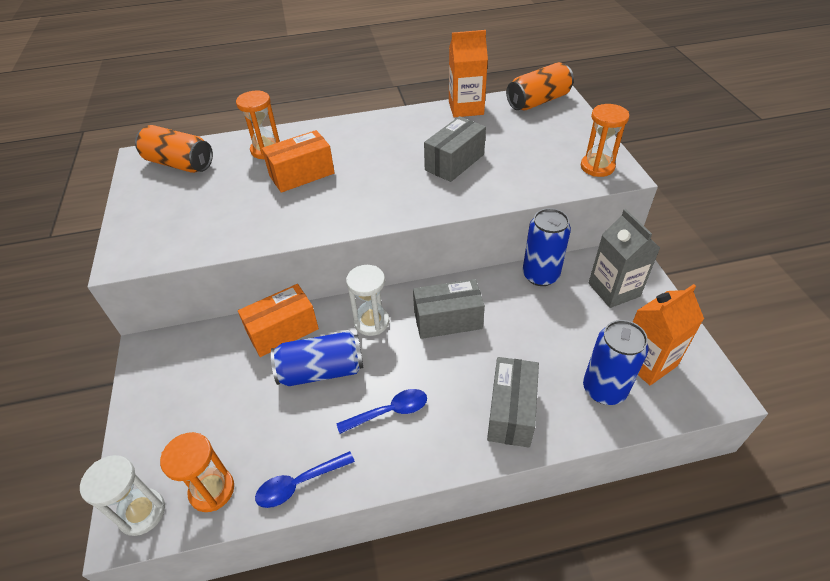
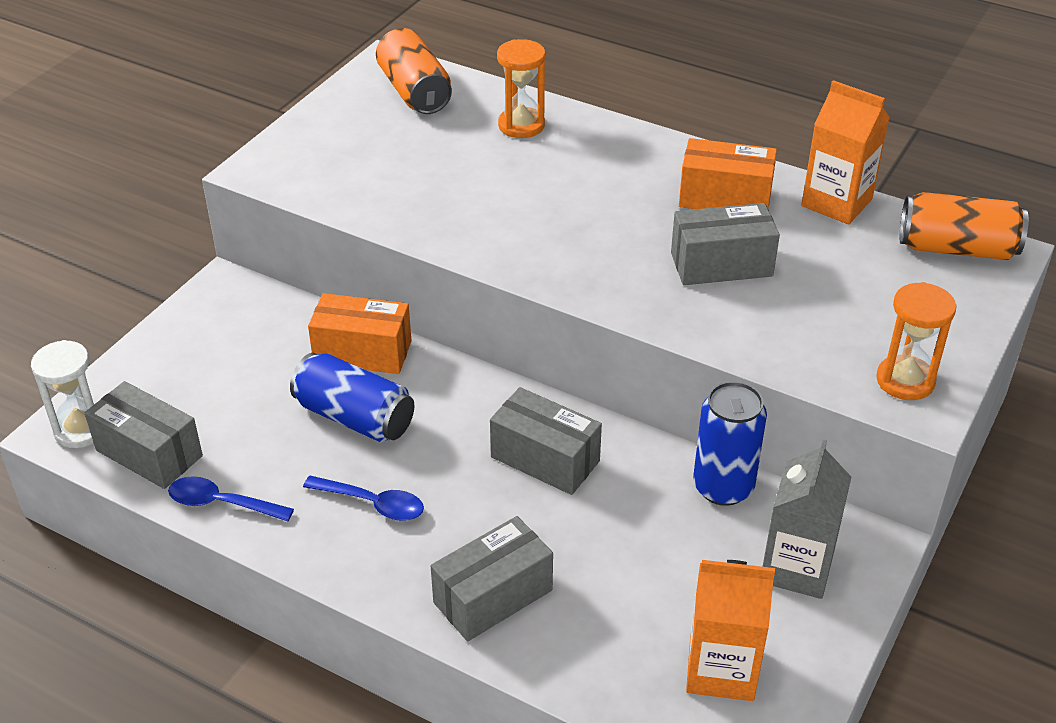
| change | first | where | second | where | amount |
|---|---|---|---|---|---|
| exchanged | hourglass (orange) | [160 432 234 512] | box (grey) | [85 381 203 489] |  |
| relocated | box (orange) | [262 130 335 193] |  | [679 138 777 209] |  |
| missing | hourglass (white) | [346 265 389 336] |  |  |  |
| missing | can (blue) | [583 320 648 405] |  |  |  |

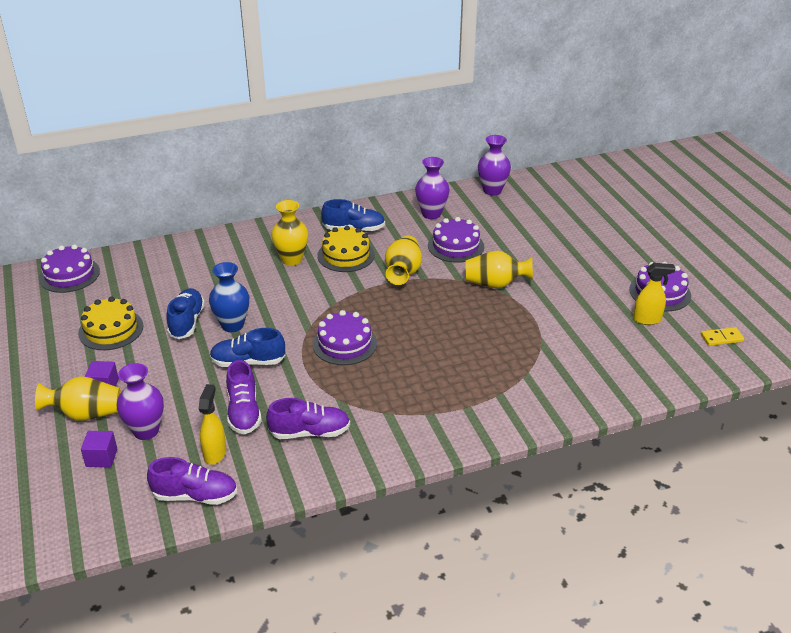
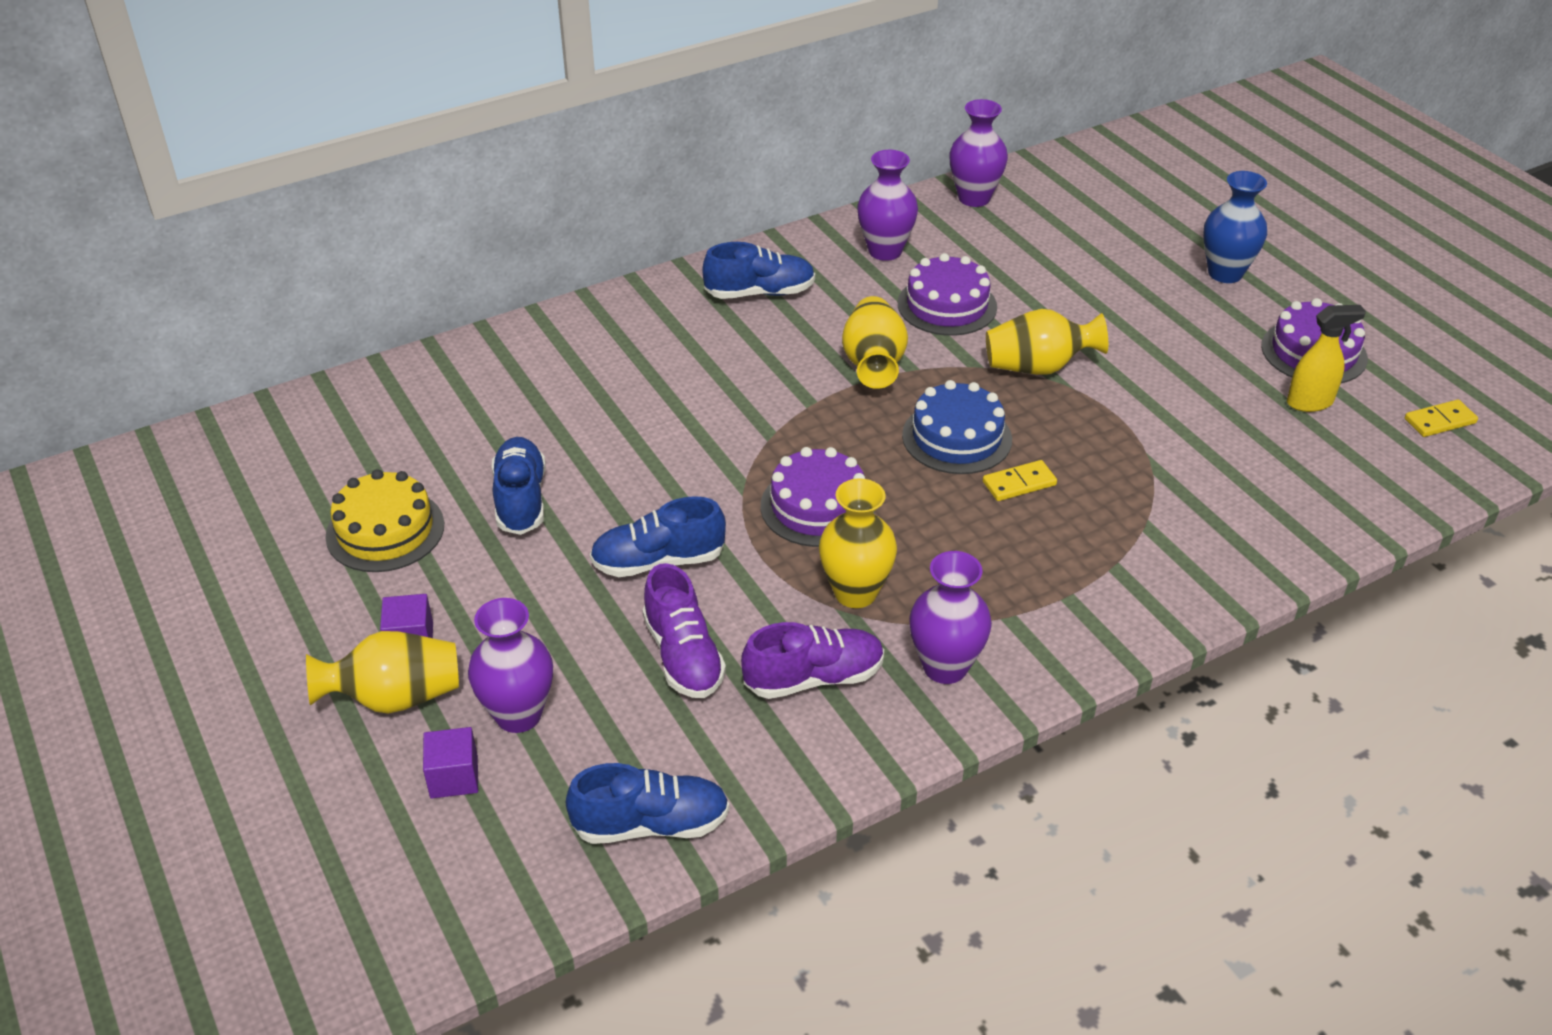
| change | first | where | second | where | amount |
|---|---|---|---|---|---|
| colour | shoe (purple) | [147 457 237 505] | shoe (blue) | [566 763 730 844] |  |
| relocated | vase (yellow) | [271 200 308 266] |  | [819 478 897 608] |  |
| appeared |  |  | cake (blue) | [902 380 1012 474] |  |
| appeared |  |  | vase (purple) | [909 551 992 684] |  |
| appeared |  |  | domino (yellow) | [983 460 1057 501] |  |
| relocated | vase (blue) | [209 262 249 332] |  | [1203 171 1267 283] |  |
| missing | cake (purple) | [39 244 100 293] |  |  |  |
| missing | spray bottle (yellow) | [199 384 226 465] |  |  |  |
| missing | cake (yellow) | [318 226 375 272] |  |  |  |

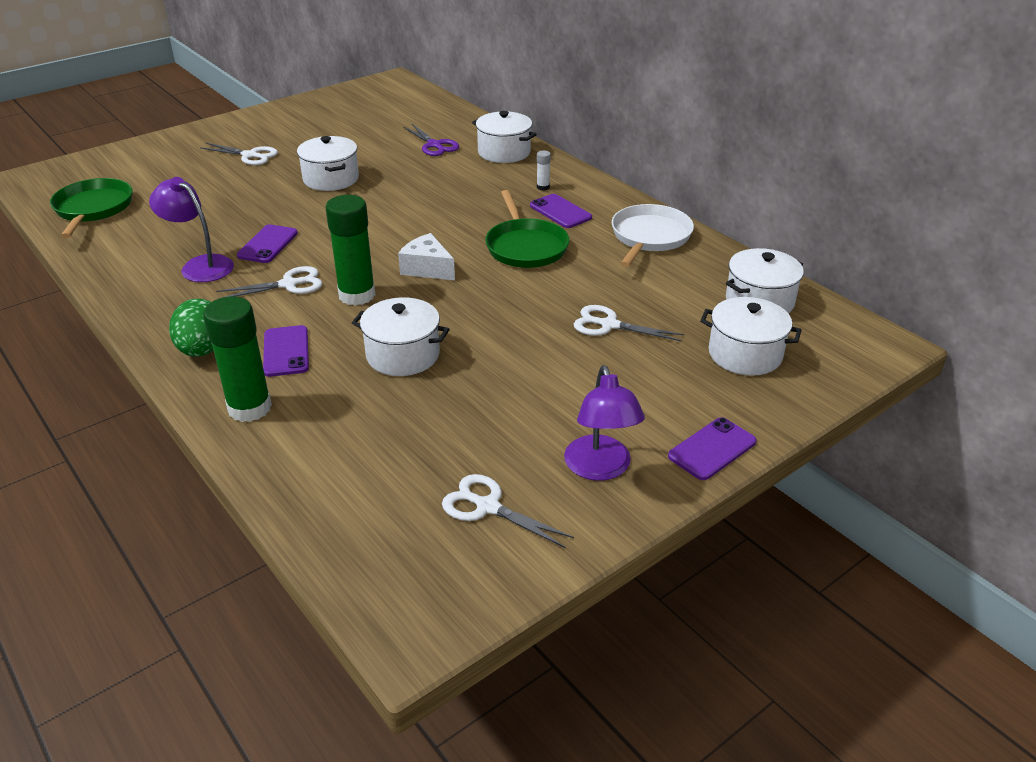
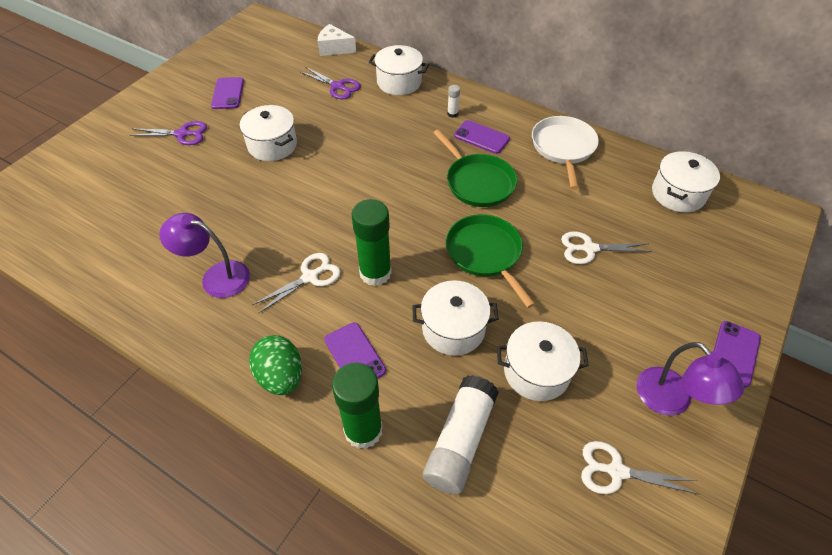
| change | first | where | second | where | amount |
|---|---|---|---|---|---|
| colour | scissors (white) | [200 143 278 165] | scissors (purple) | [130 121 207 145] |  |
| relocated | phone (purple) | [237 224 298 263] |  | [211 77 244 109] |  |
| relocated | cheese (white) | [398 233 455 280] |  | [318 24 356 56] |  |
| appeared |  |  | glue stick (white) | [423 375 499 495] |  |
| relocated | pan (green) | [50 178 133 238] |  | [446 214 535 308] |  |
| relocated | pot (white) | [700 297 802 376] |  | [497 321 589 401] |  |

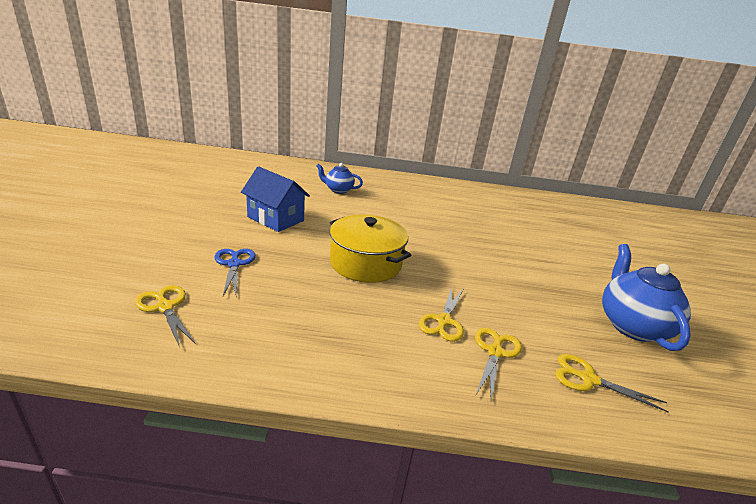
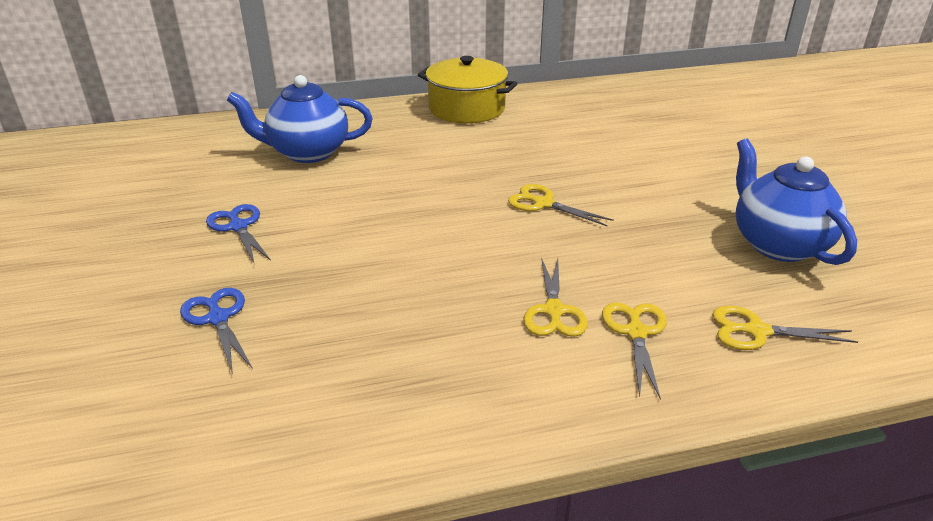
| change | first | where | second | where | amount |
|---|---|---|---|---|---|
| exchanged | house (blue) | [241 166 310 232] | scissors (blue) | [206 204 271 263] |  |
| size | teapot (blue) | [316 163 363 194] |  | [227 75 372 163] | x1.76 |
| relocated | pot (yellow) | [330 215 411 283] |  | [418 56 517 124] |  |
| relocated | scissors (yellow) | [135 285 195 348] |  | [508 184 614 226] |  |

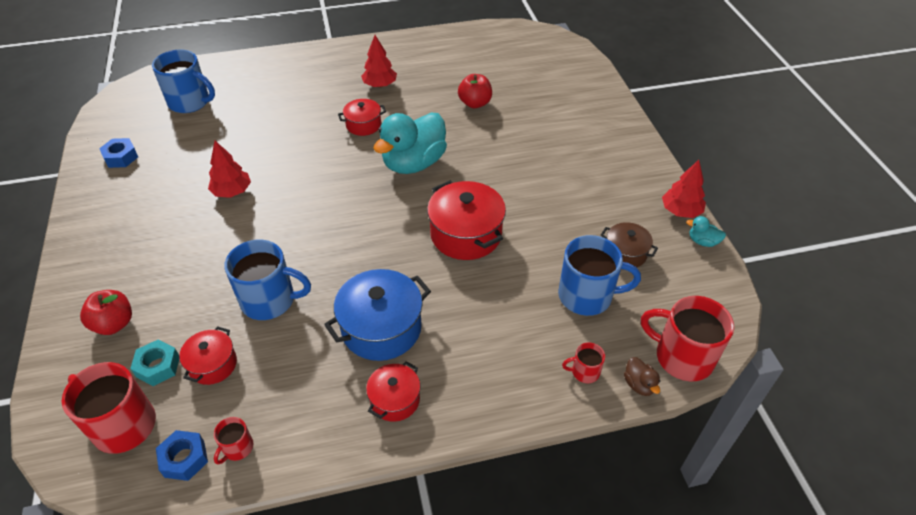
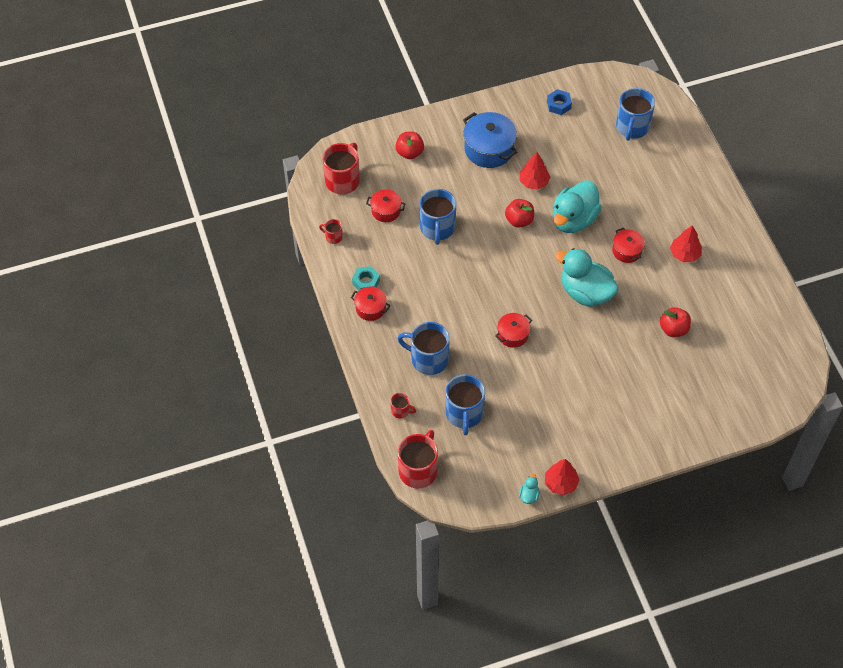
| change | first | where | second | where | amount |
|---|---|---|---|---|---|
| relocated | nut (turquoise) | [130 340 179 386] |  | [352 266 380 291] |  |
| spun | mug (red) | [562 343 605 383] |  | [391 393 416 418] | 120 degrees clockwise |
| appeared |  |  | mug (blue) | [397 322 450 375] |  |
| relocated | pot (blue) | [324 269 431 361] |  | [463 112 517 168] |  |
| size | pot (red) | [427 181 506 260] |  | [496 313 532 348] | x0.57 |
| appeared |  |  | apple (red) | [505 199 534 228] |  |
| appeared |  |  | duck (turquoise) | [553 180 602 233] |  |
| missing | nut (blue) | [156 430 208 481] |  |  |  |
| missing | pot (brown) | [601 222 658 268] |  |  |  |
| missing | duck (brown) | [624 357 660 396] |  |  |  |

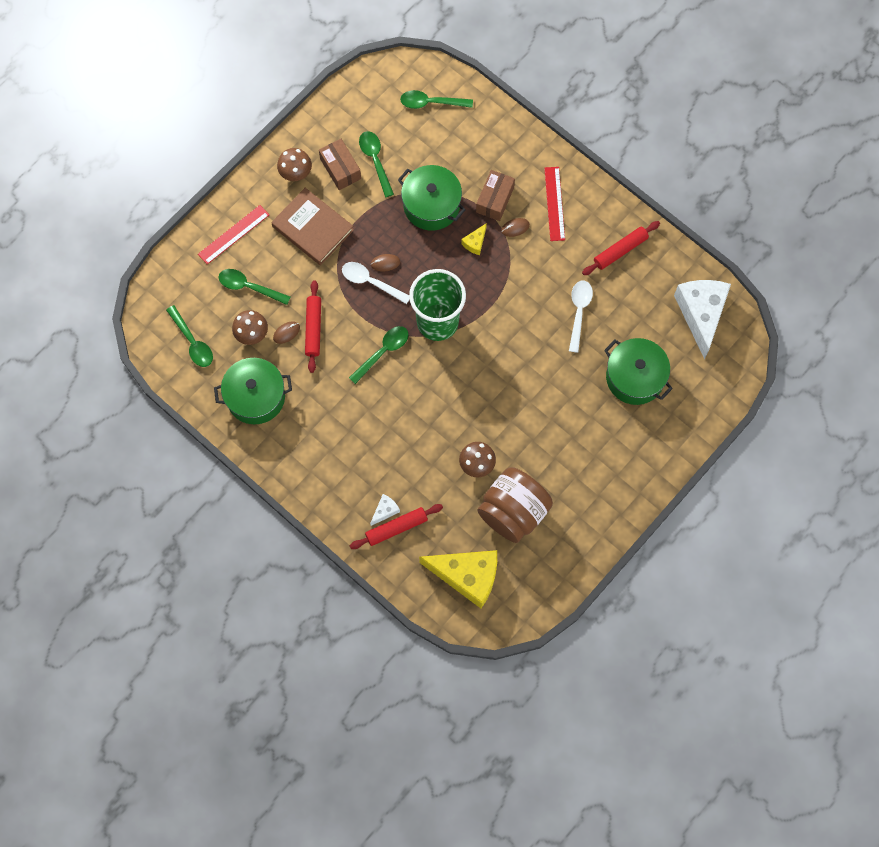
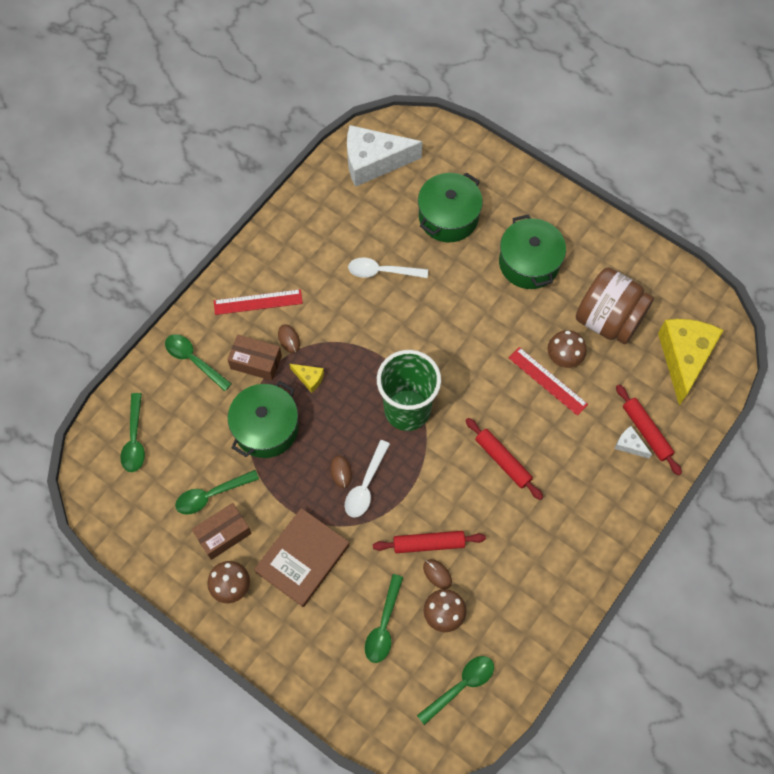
| change | first | where | second | where | amount |
|---|---|---|---|---|---|
| relocated | spoon (green) | [349 326 409 384] |  | [165 334 232 391] |  |
| relocated | rolling pin (red) | [582 221 660 275] |  | [465 418 543 500] |  |
| relocated | pot (green) | [214 358 292 424] |  | [499 214 566 289] |  |
| relocated | ruler (red) | [198 205 269 264] |  | [509 347 588 416] |  |

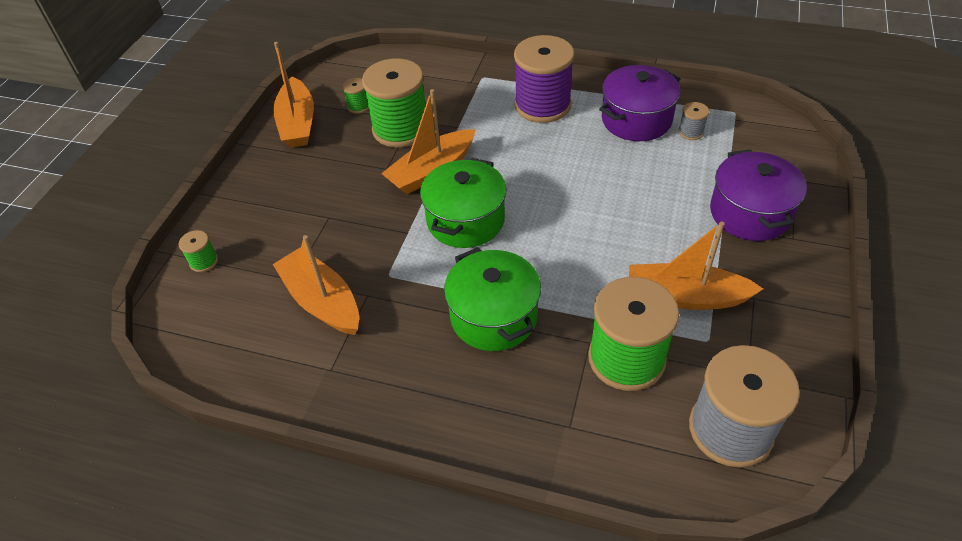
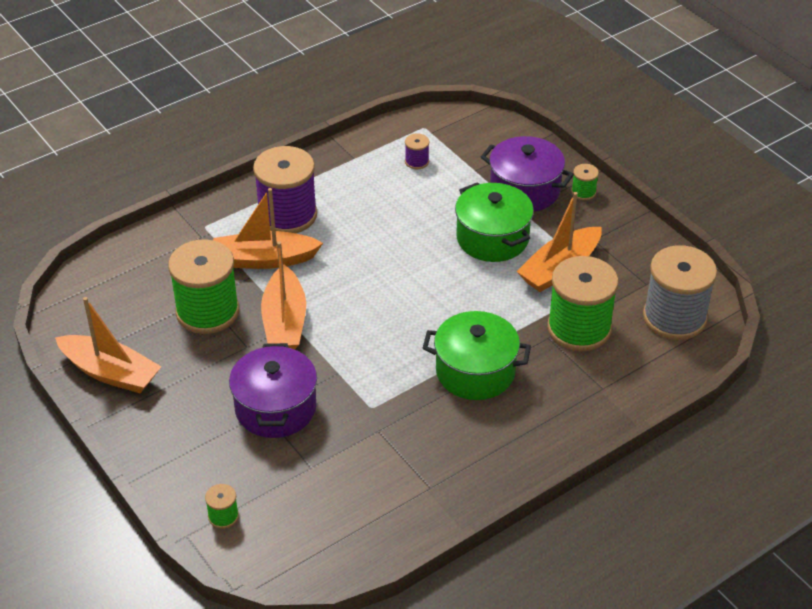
| change | first | where | second | where | amount |
|---|---|---|---|---|---|
| relocated | boat (orange) | [273 235 359 335] |  | [213 188 323 269] |  |
| relocated | pot (purple) | [599 65 680 141] |  | [229 343 317 438] |  |
| colour | spool (grey) | [678 102 709 140] | spool (purple) | [405 133 429 169] |  |
| relocated | pot (green) | [420 158 507 248] |  | [455 182 534 262] |  |
| relocated | spool (green) | [342 78 369 114] |  | [571 164 599 200] |  |

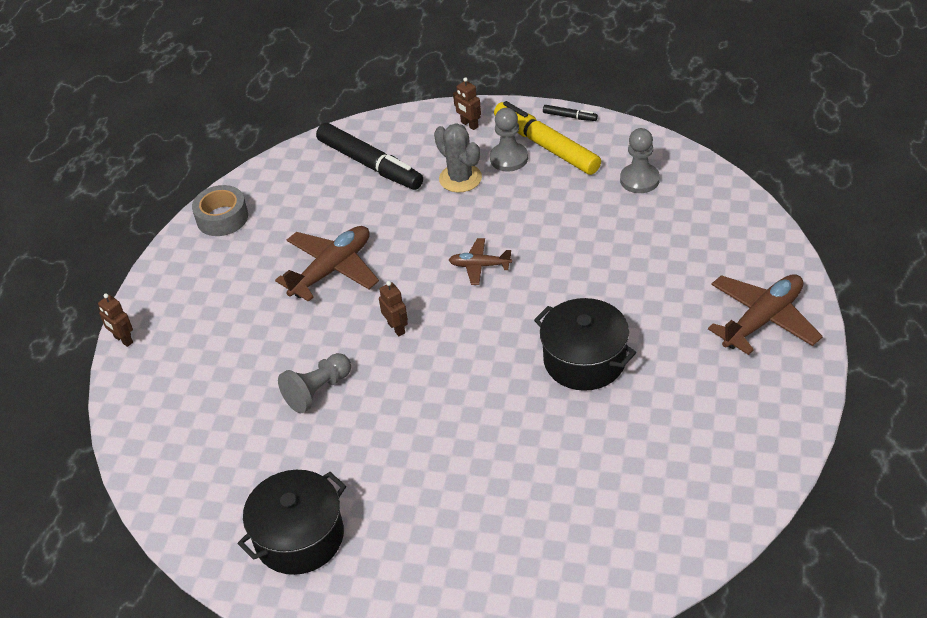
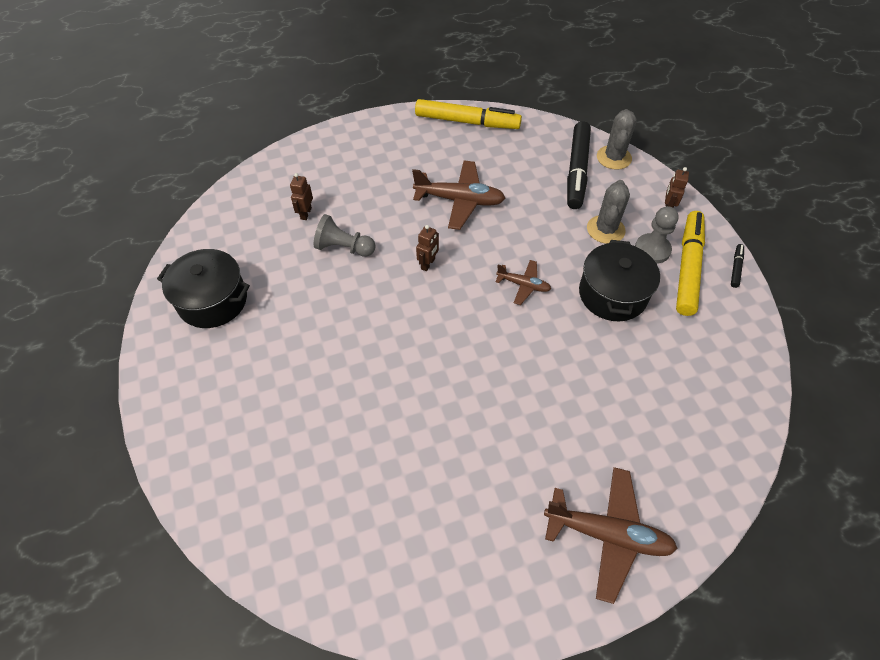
| change | first | where | second | where | amount |
|---|---|---|---|---|---|
| relocated | robot (brown) | [98 294 133 347] |  | [290 173 313 220] |  |
| exchanged | tape (grey) | [192 185 248 236] | marker (yellow) | [415 99 522 129] |  |
| spun | plane (brown) | [449 238 512 285] |  | [496 260 551 305] | 135 degrees clockwise |
| relocated | pot (black) | [534 298 636 391] |  | [579 240 660 321] |  |
| appeared |  |  | cactus (grey) | [597 109 637 170] |  |
| spun | marker (black) | [543 105 598 121] |  | [731 244 744 288] | 150 degrees counterclockwise |
| missing | pawn (grey) | [620 128 660 193] |  |  |  |

